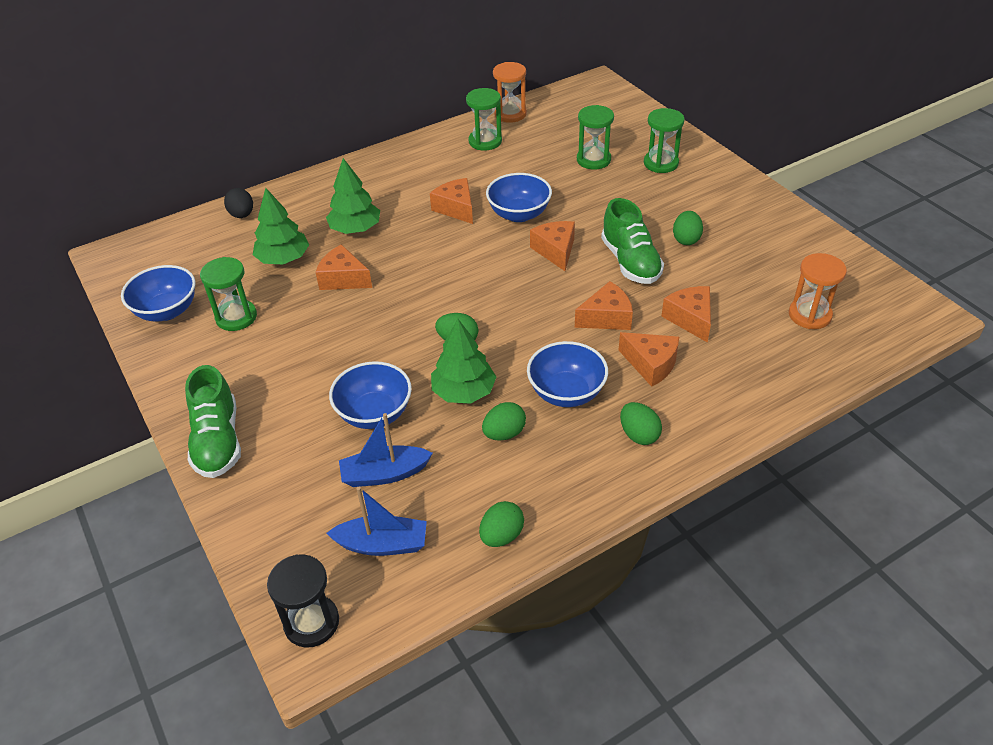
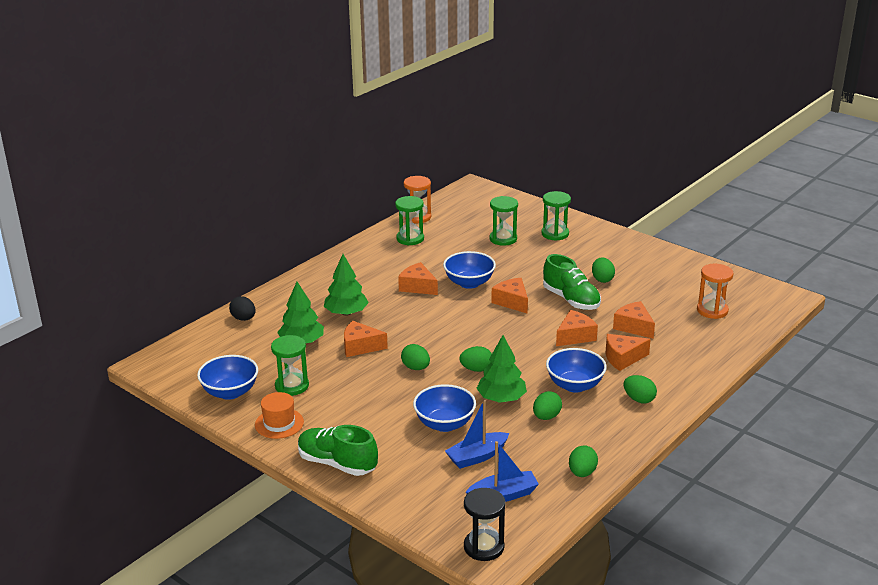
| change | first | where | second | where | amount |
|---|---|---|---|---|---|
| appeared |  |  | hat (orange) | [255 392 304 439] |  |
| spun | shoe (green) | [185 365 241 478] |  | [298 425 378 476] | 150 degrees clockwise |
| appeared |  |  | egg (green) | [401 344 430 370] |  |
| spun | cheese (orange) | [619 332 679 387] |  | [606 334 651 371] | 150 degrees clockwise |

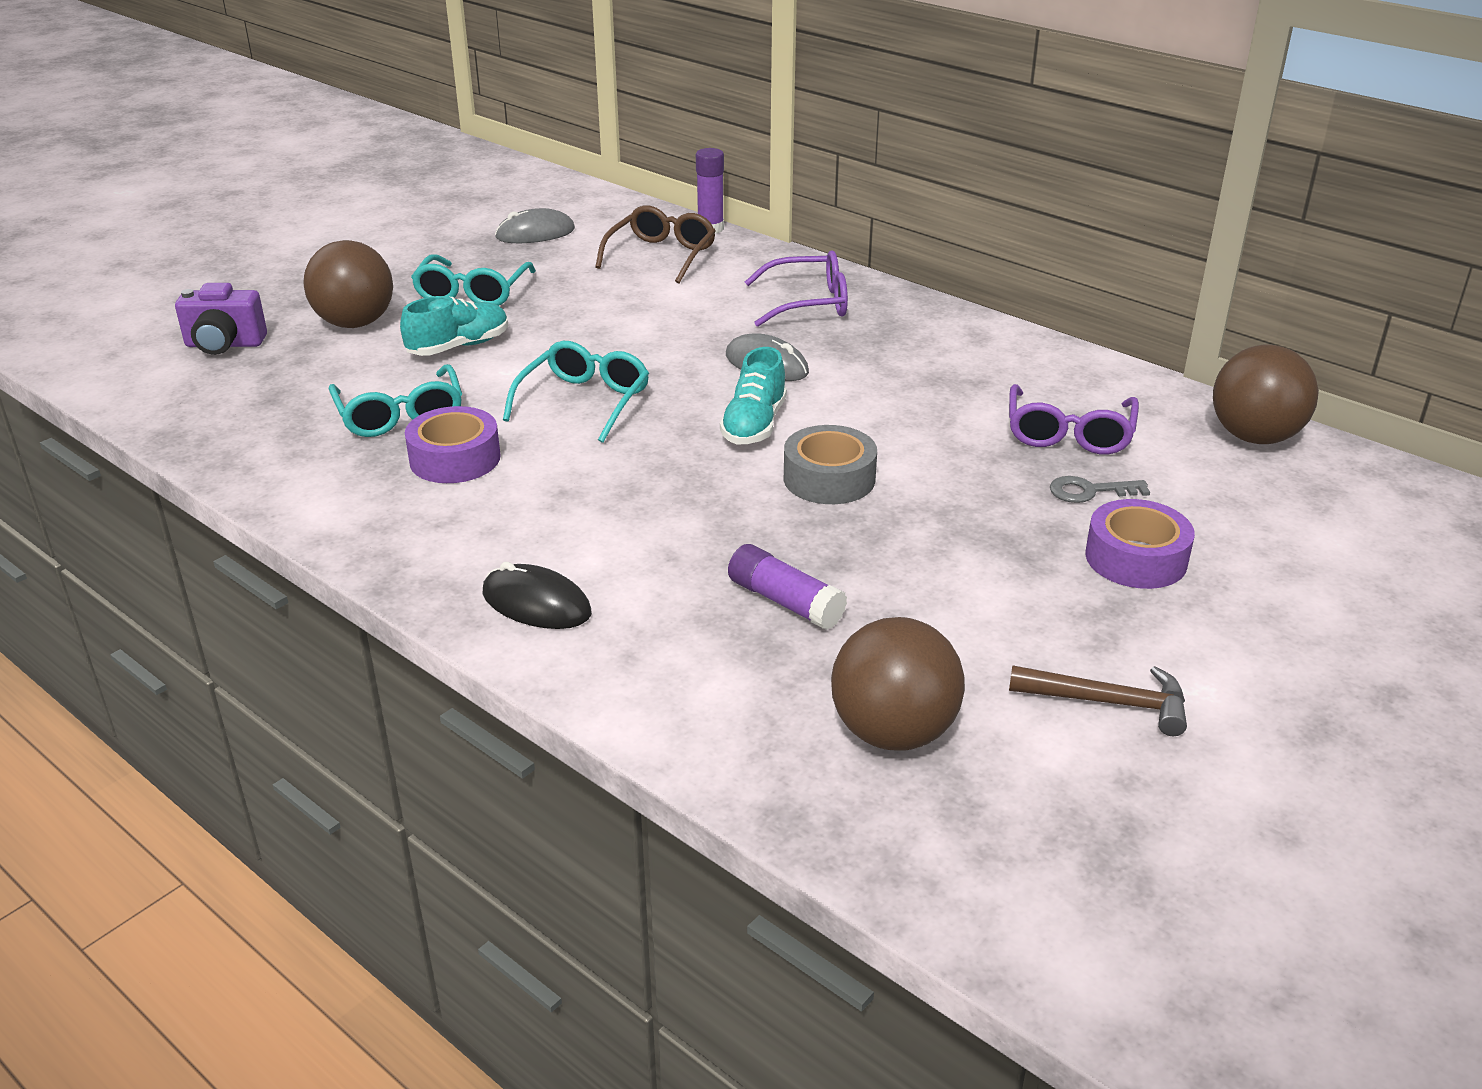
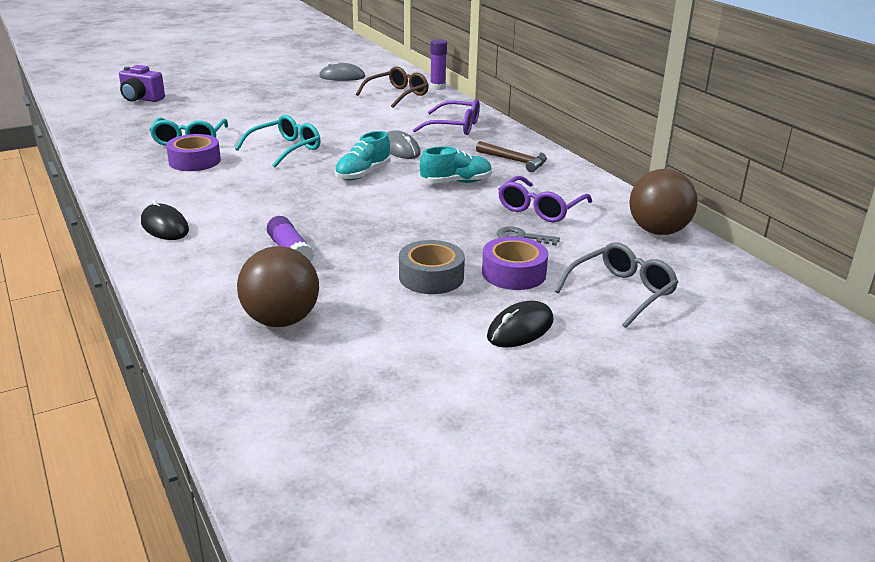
| change | first | where | second | where | amount |
|---|---|---|---|---|---|
| relocated | tape (grey) | [784 425 877 504] |  | [399 240 465 294] |  |
| relocated | shoe (turquoise) | [400 296 509 356] |  | [420 146 492 183] |  |
| relocated | hammer (brown) | [1009 665 1187 736] |  | [476 141 547 172] |  |
| appeared |  |  | mouse (black) | [487 301 554 348] |  |
| appeared |  |  | glasses (grey) | [555 242 678 328] |  |
| missing | ball (brown) | [303 240 393 328] |  |  |  |
| missing | glasses (turquoise) | [411 255 536 306] |  |  |  |

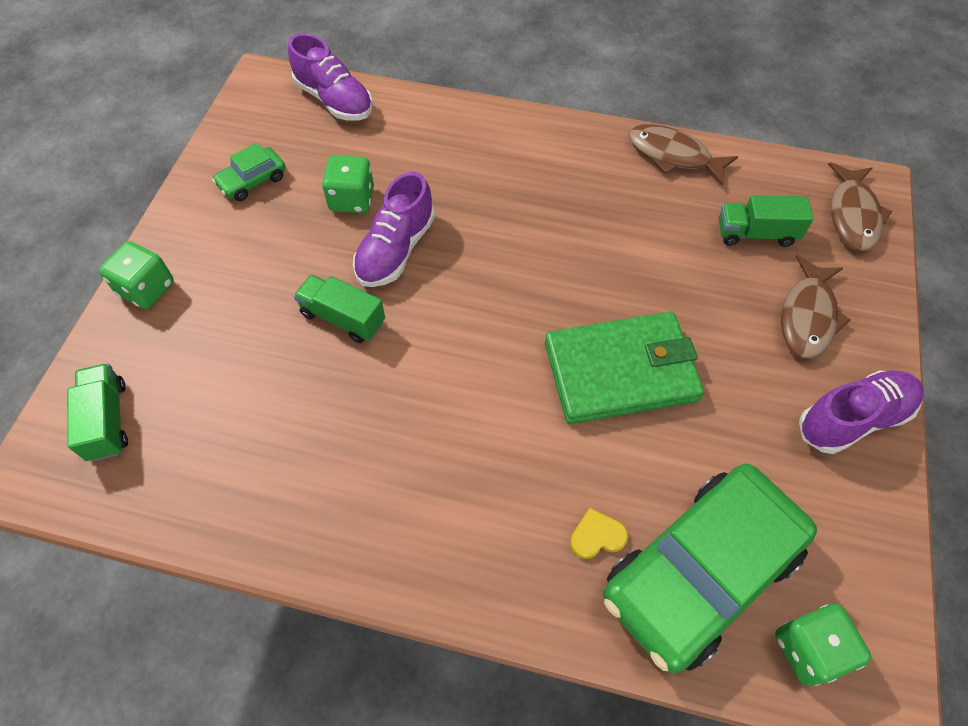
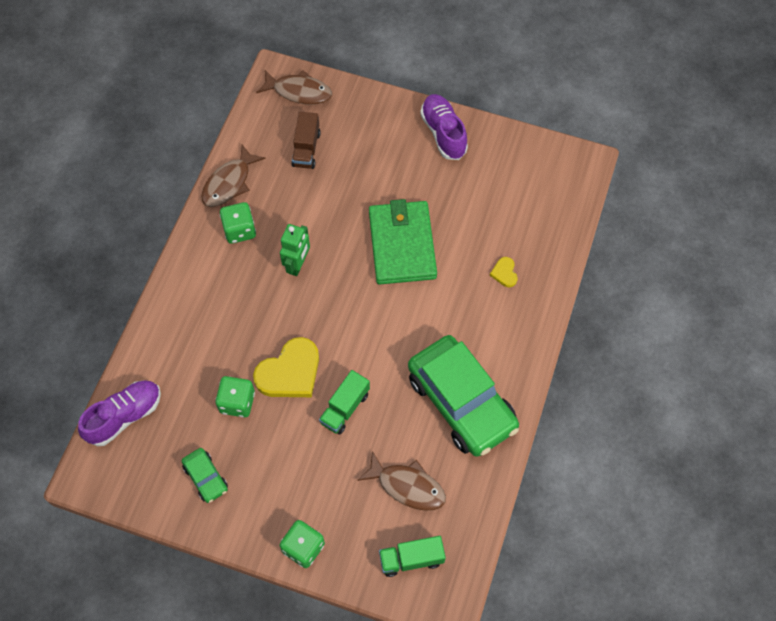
| change | first | where | second | where | amount |
|---|---|---|---|---|---|
| relocated | dice (green) | [775 604 871 686] |  | [220 202 256 244] |  |
| exchanged | shoe (purple) | [353 172 435 287] | heart (yellow) | [253 337 319 397] |  |
| appeared |  |  | robot (green) | [280 224 310 276] |  |
| colour | truck (green) | [719 195 814 247] | truck (brown) | [291 112 321 169] |  |
| relocated | fish (brown) | [781 255 851 359] |  | [357 451 446 511] |  |
| relocated | car (green) | [603 464 817 673] |  | [408 335 519 457] |  |

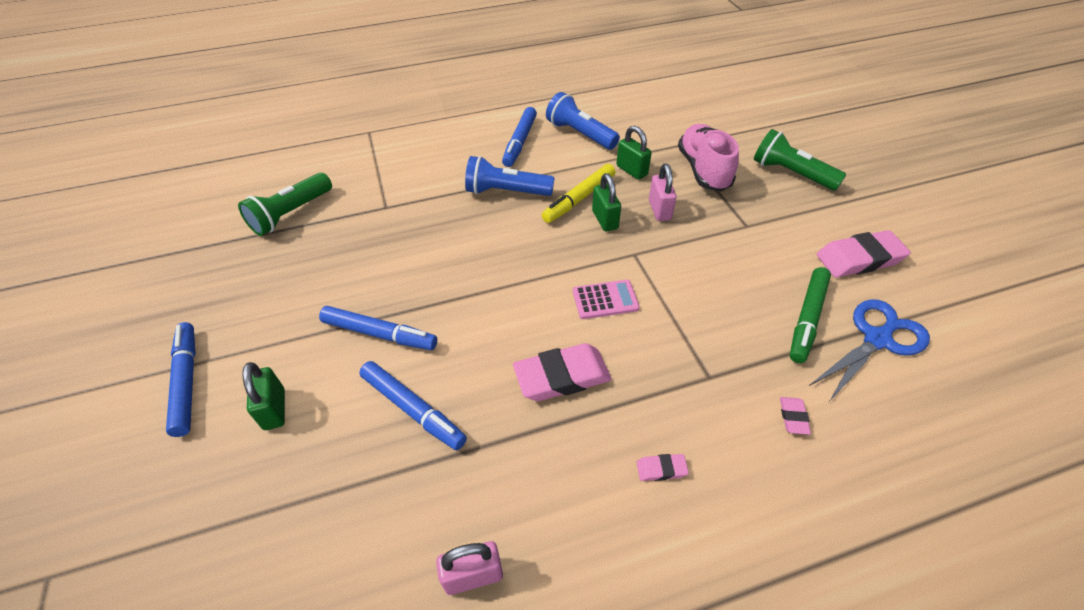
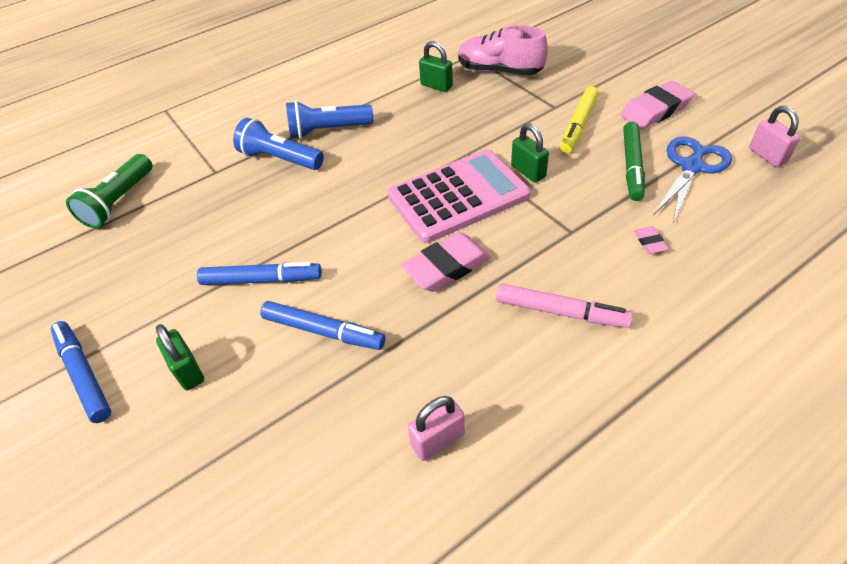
| change | first | where | second | where | amount |
|---|---|---|---|---|---|
| relocated | flashlight (blue) | [546 92 620 150] |  | [233 118 324 170] |  |
| size | calculator (pink) | [573 280 640 319] |  | [388 149 530 243] | x2.20 |
| spun | shoe (pink) | [678 124 739 191] |  | [458 25 548 76] | 45 degrees counterclockwise |
| exchanged | eraser (pink) | [637 454 689 481] | marker (pink) | [496 283 633 328] |  |
| relocated | padlock (green) | [592 173 621 231] |  | [511 123 549 183] |  |
| relocated | marker (yellow) | [542 164 615 223] |  | [560 86 599 153] |  |
| relocated | padlock (pink) | [649 163 677 221] |  | [749 106 800 167] |  |
| missing | marker (blue) | [502 107 537 167] |  |  |  |
| missing | flashlight (green) | [754 129 846 191] |  |  |  |

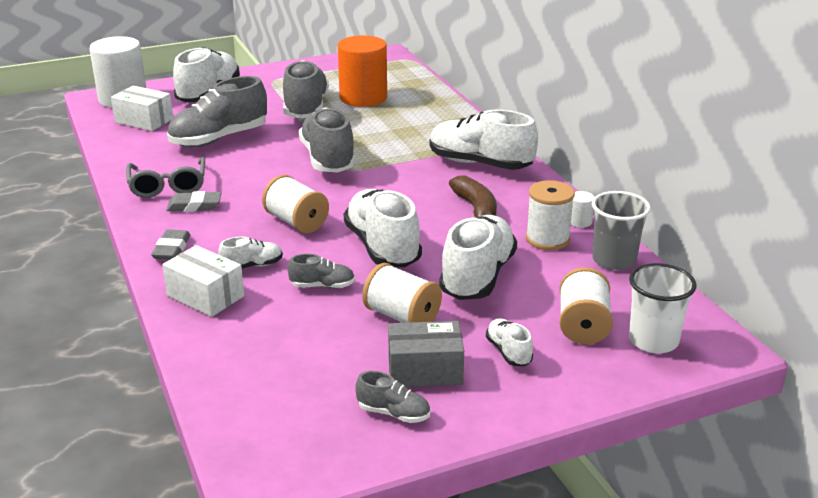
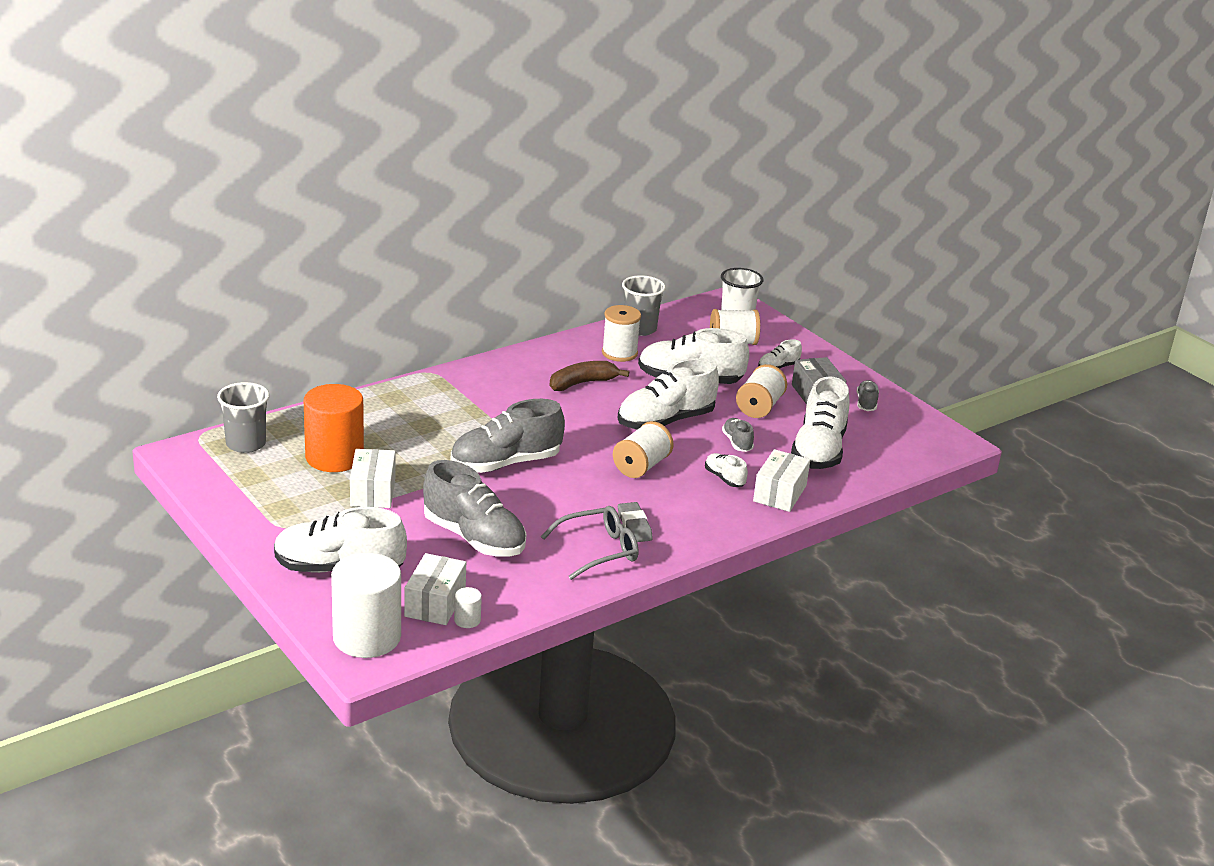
| change | first | where | second | where | amount |
|---|---|---|---|---|---|
| appeared |  |  | cup (grey) | [217 382 270 453] |  |
| exchanged | shoe (grey) | [283 60 329 118] | box (white) | [350 449 396 508] |  |
| relocated | cylinder (white) | [571 191 594 228] |  | [454 587 482 628] |  |
| relocated | shoe (white) | [430 109 538 170] |  | [791 376 849 469] |  |
| missing | eraser (grey) | [151 229 190 260] |  |  |  |

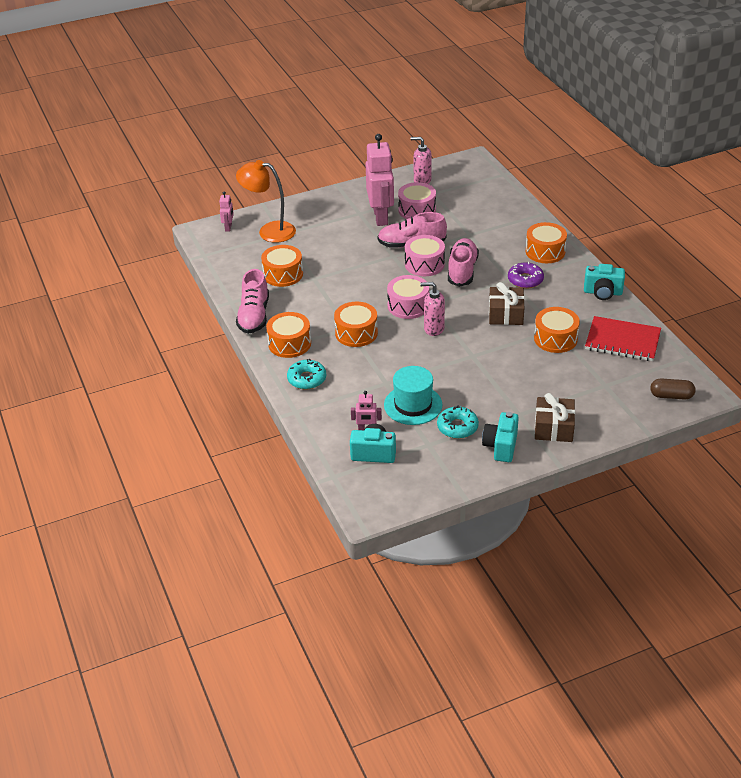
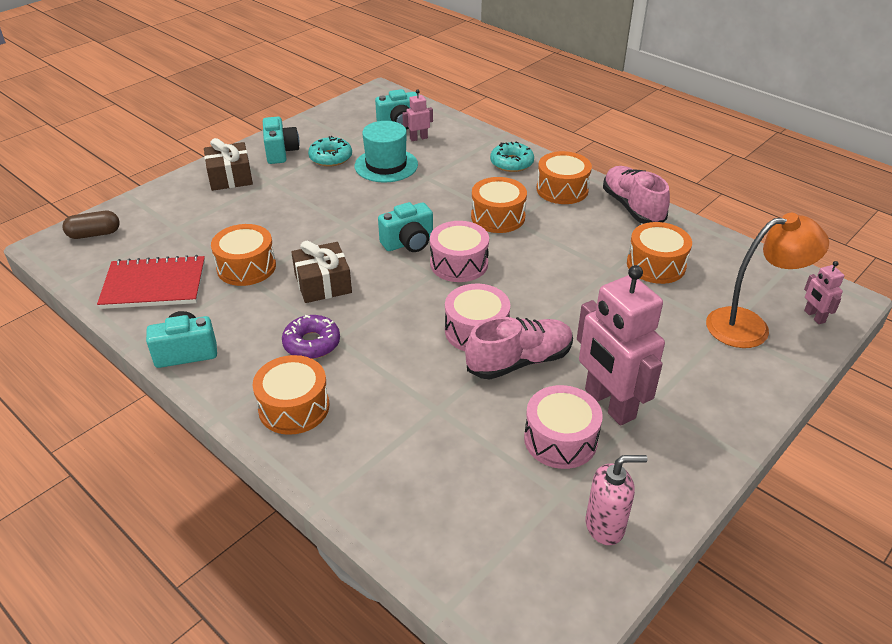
| change | first | where | second | where | amount |
|---|---|---|---|---|---|
| exchanged | soap dispenser (pink) | [420 282 445 336] | camera (turquoise) | [378 202 433 252] |  |
| missing | shoe (pink) | [448 238 479 287] |  |  |  |

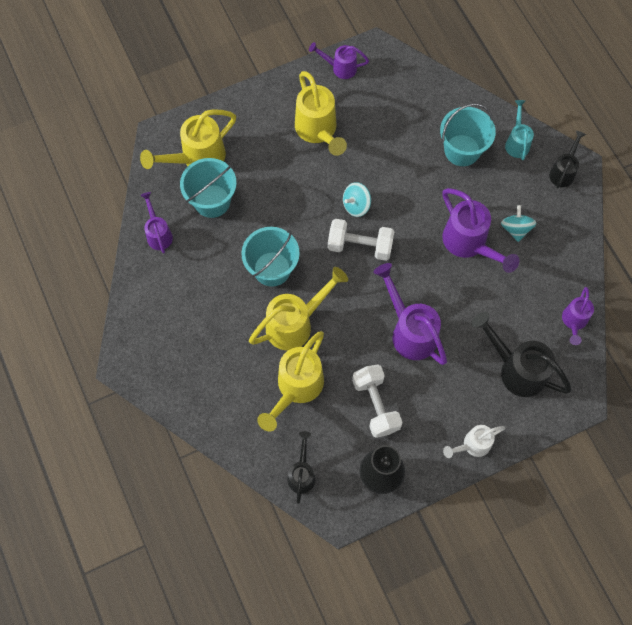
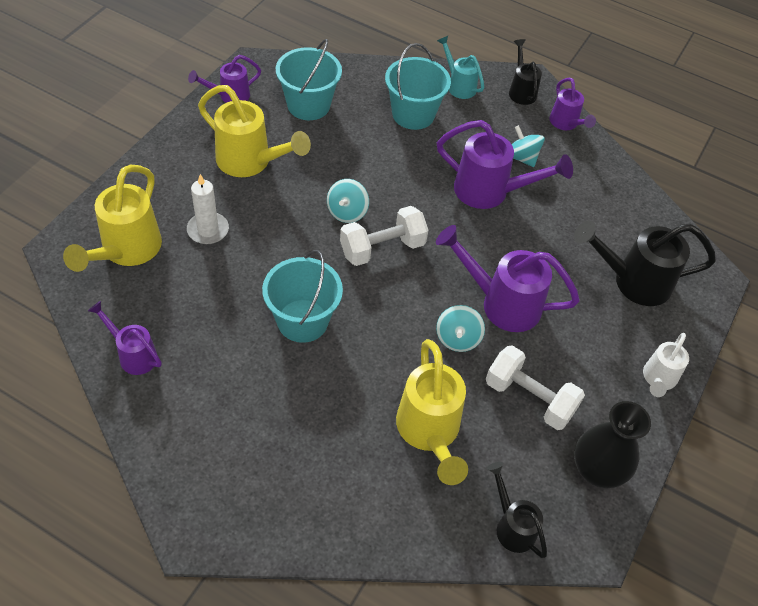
| change | first | where | second | where | amount |
|---|---|---|---|---|---|
| appeared |  |  | candle (white) | [187 174 229 244] |  |
| relocated | bucket (turquoise) | [180 158 237 218] |  | [276 39 342 120] |  |
| appeared |  |  | spinning top (turquoise) | [436 305 485 352] |  |
| relocated | watering can (purple) | [562 287 594 345] |  | [550 77 596 130] |  |
| missing | watering can (yellow) | [249 267 348 351] |  |  |  |

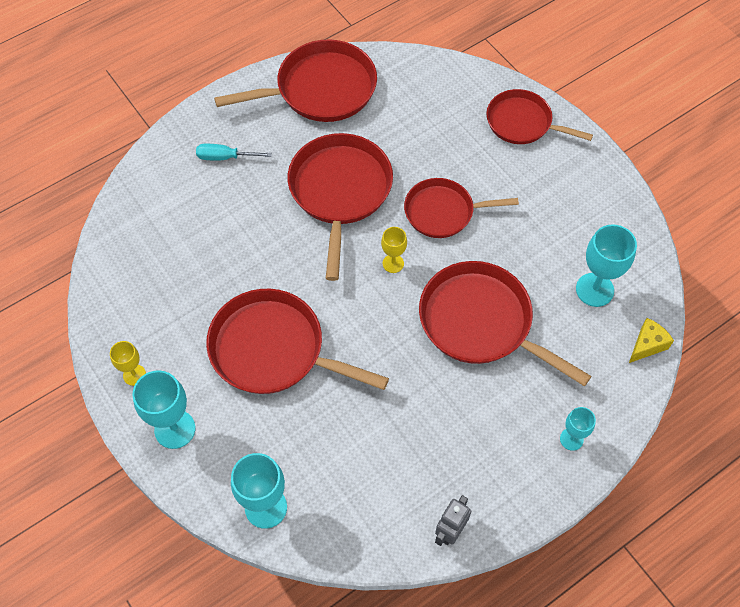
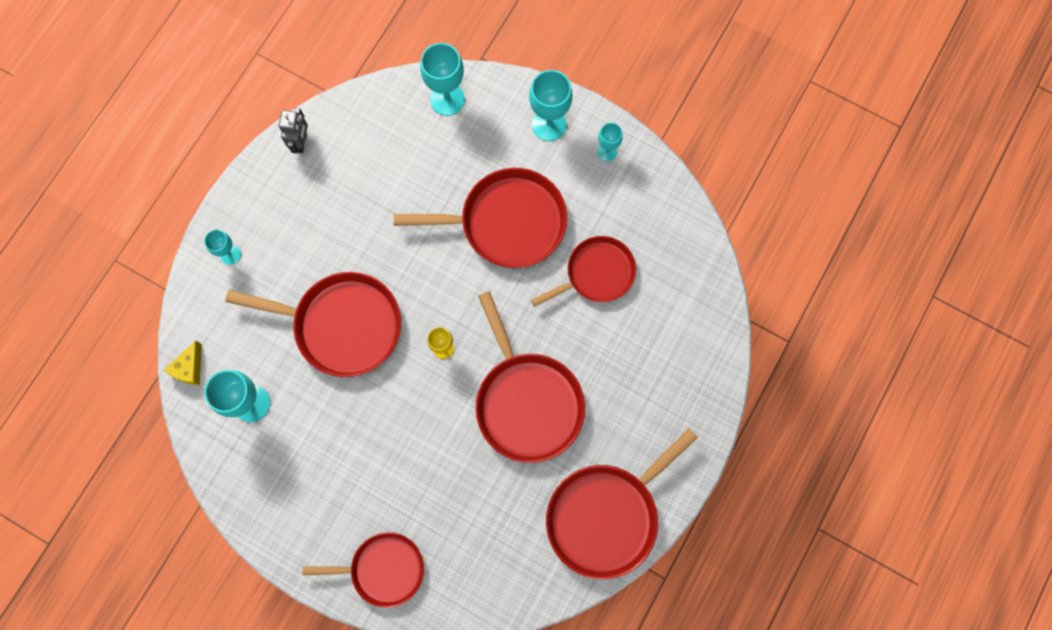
| change | first | where | second | where | amount |
|---|---|---|---|---|---|
| relocated | pan (red) | [404 178 519 238] |  | [531 236 636 307] |  |
| colour | goblet (yellow) | [110 341 146 386] | goblet (turquoise) | [597 123 623 161] |  |
| missing | screwdriver (turquoise) | [196 144 272 160] |  |  |  |

